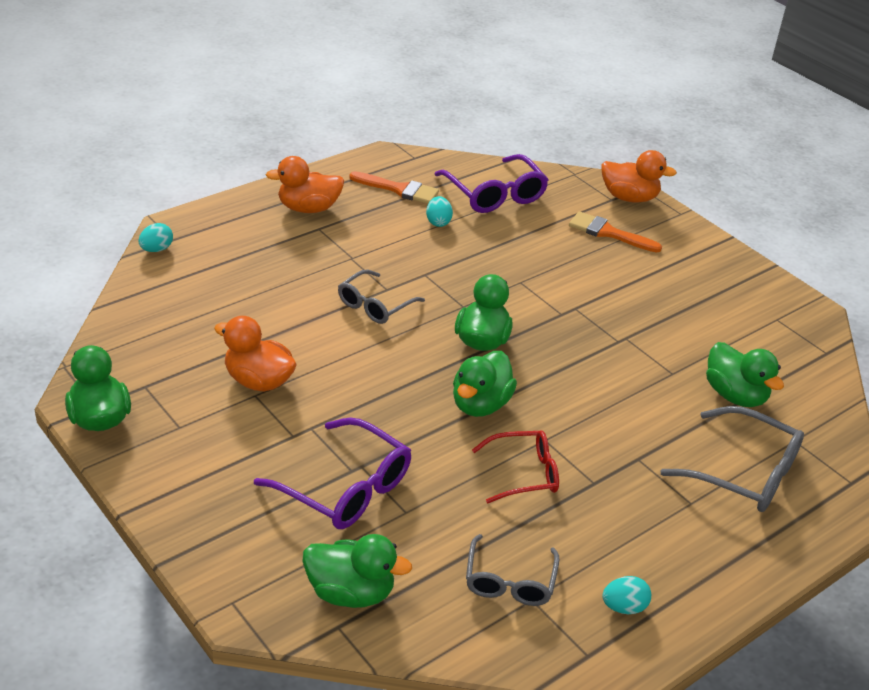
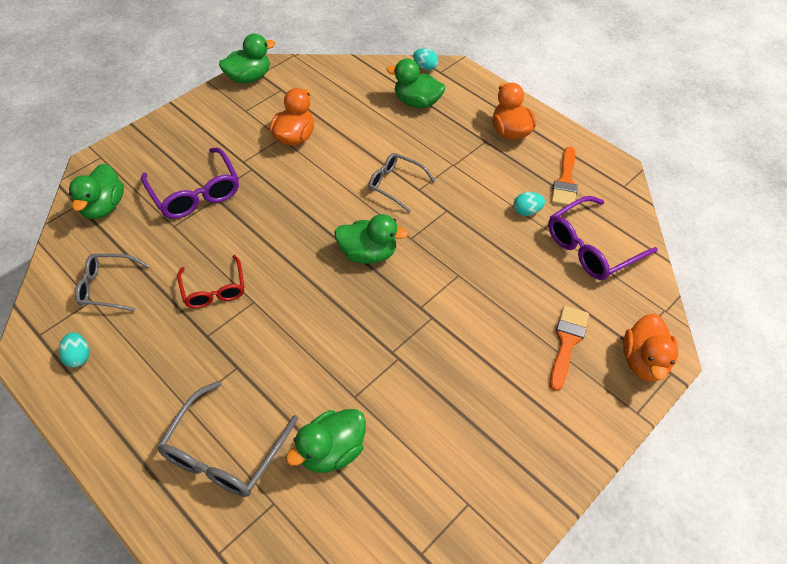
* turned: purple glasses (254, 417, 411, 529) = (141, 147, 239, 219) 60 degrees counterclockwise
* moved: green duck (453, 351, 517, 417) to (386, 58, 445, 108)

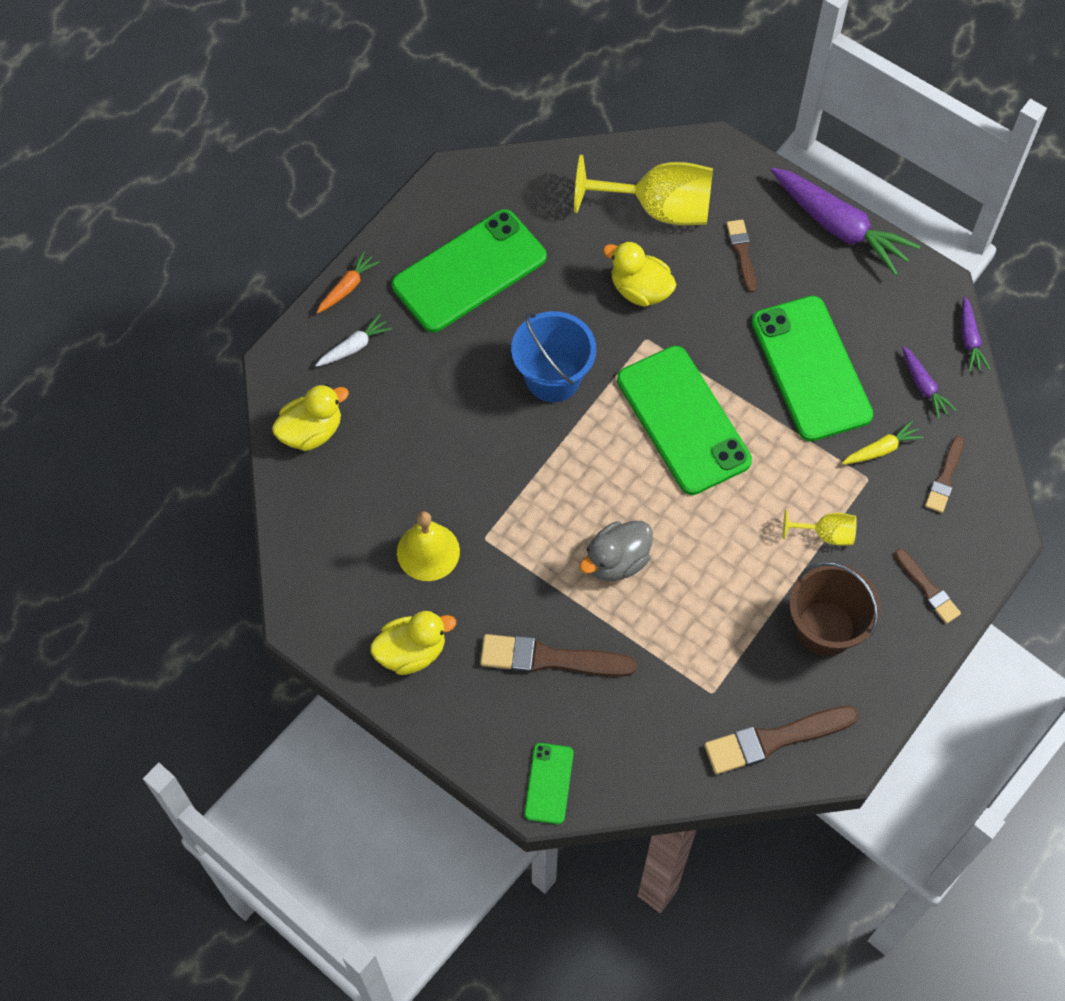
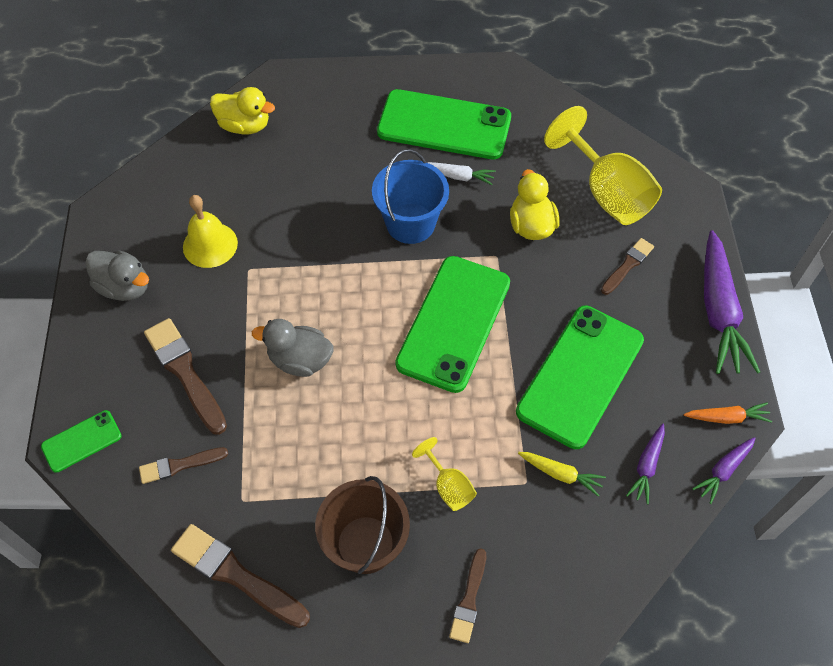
* recoloured: yellow duck (370, 611, 456, 675) to grey duck (86, 250, 149, 301)
* moved: brown brush (925, 436, 964, 513) to (139, 447, 228, 484)
* moved: white carrot (315, 314, 392, 367) to (428, 162, 496, 185)
* moved: orange carrot (317, 251, 380, 314) to (684, 403, 772, 424)

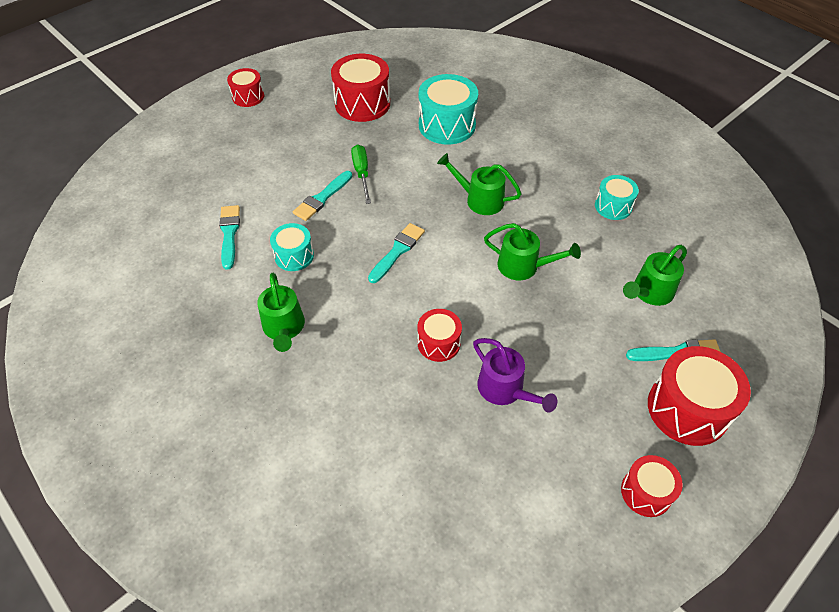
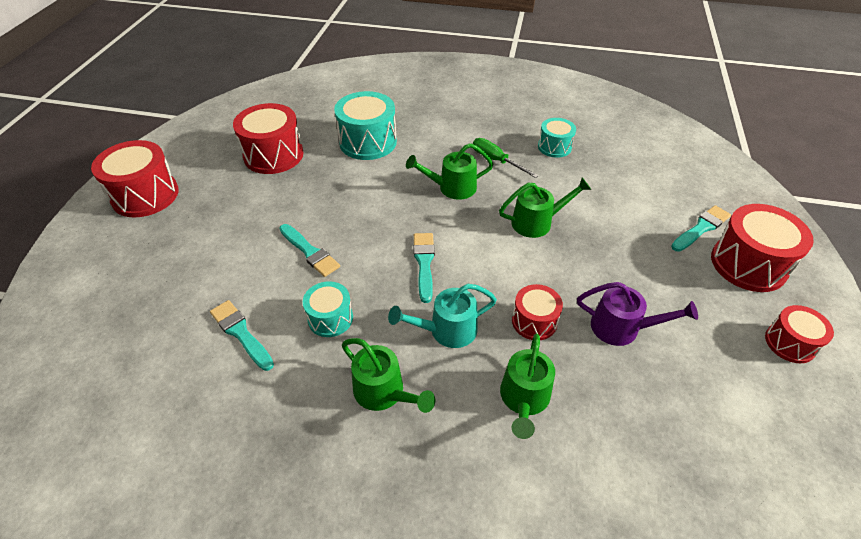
* resized: red drum (227, 68, 264, 107) = (91, 140, 179, 217) x1.72
* turned: turquoise brush (293, 171, 353, 221) = (279, 224, 340, 277) 45 degrees counterclockwise
* added: turquoise watering can (388, 284, 497, 348)
* moved: green screwdriver (351, 144, 371, 204) to (473, 138, 539, 178)
* moved: green watering can (623, 245, 687, 306) to (500, 334, 555, 439)

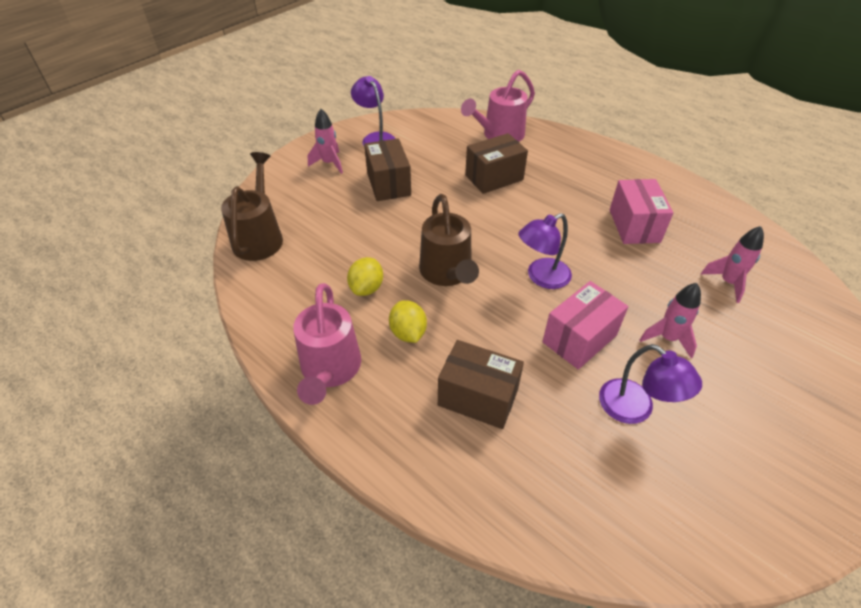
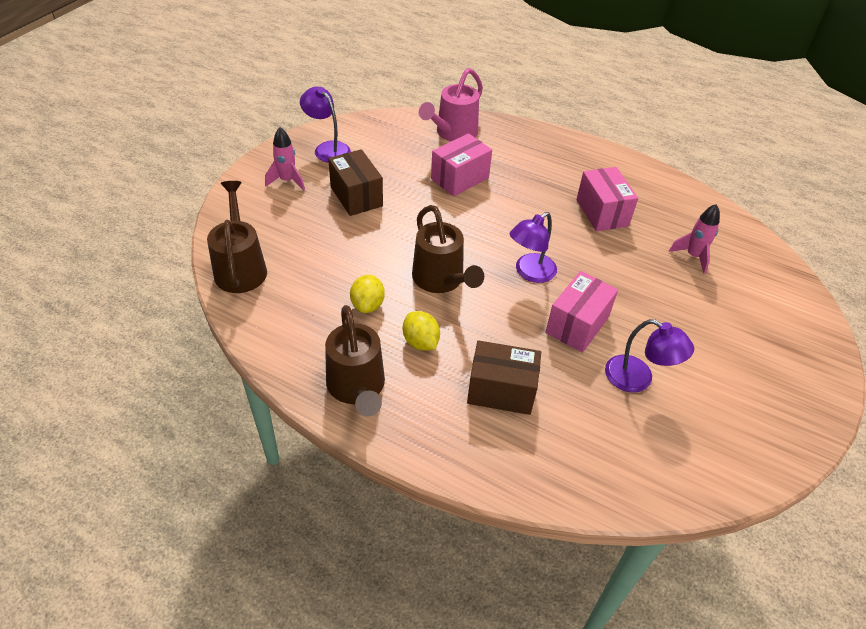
* recoloured: pink watering can (293, 283, 361, 405) to brown watering can (325, 305, 385, 417)
* recoloured: brown box (465, 133, 528, 194) to pink box (431, 133, 492, 196)
* removed: pink rocket (640, 283, 701, 358)

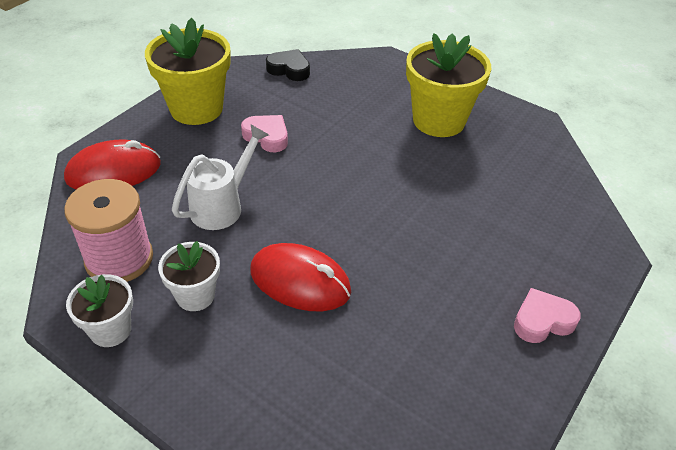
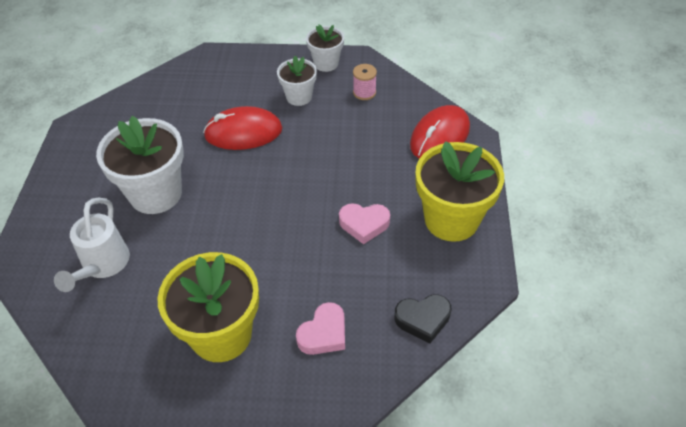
* moved: white watering can (172, 125, 269, 230) to (54, 198, 130, 292)
* added: white flower pot (96, 116, 184, 214)
* moved: pink heart (514, 288, 581, 343) to (296, 302, 345, 355)
* resized: pink spool (64, 179, 153, 282) = (353, 64, 377, 100) x0.50

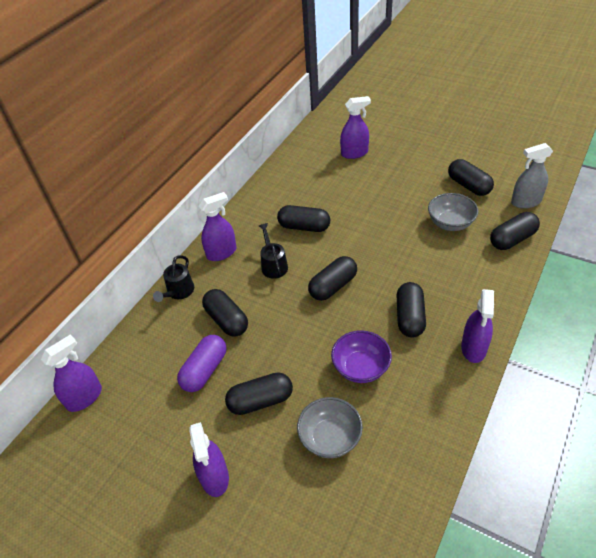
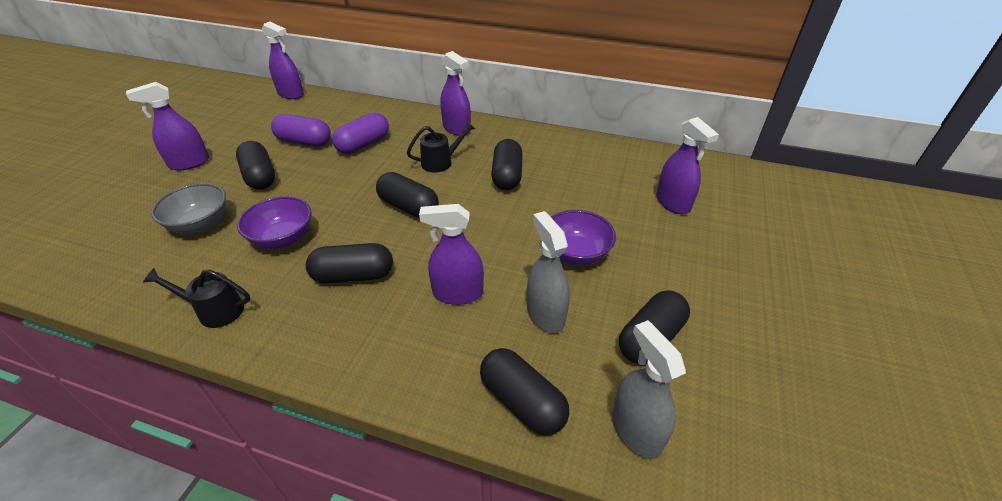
* moved: black watering can (153, 255, 194, 302) to (143, 268, 250, 328)
* recoloured: black capsule (202, 289, 248, 337) to purple capsule (332, 112, 389, 154)
* moved: purple spray bottle (461, 289, 494, 363) to (419, 204, 484, 305)
* replaced: grey bowl (428, 193, 478, 231) to grey spray bottle (527, 211, 570, 333)
* added: purple bowl (551, 210, 616, 265)

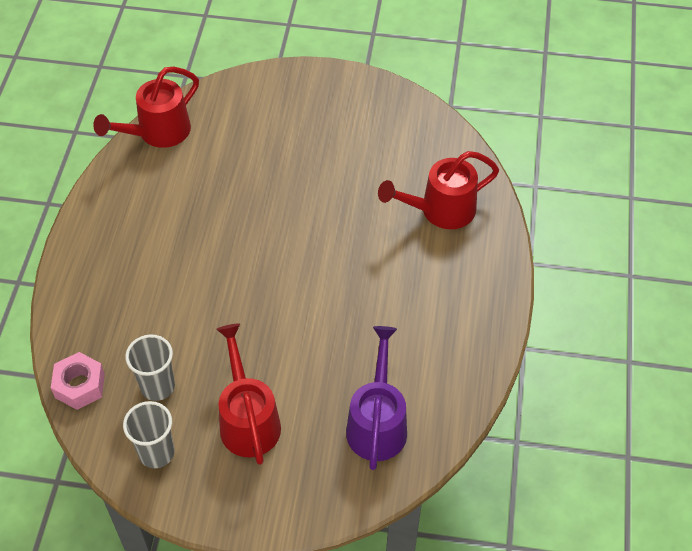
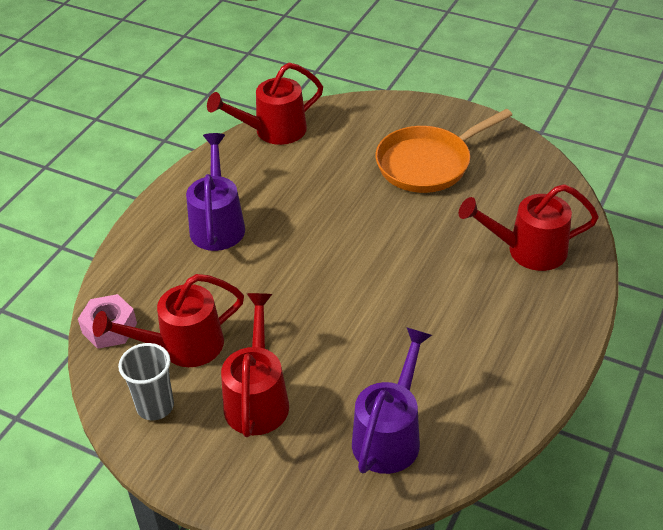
* replaced: grey cup (125, 334, 175, 401) to red watering can (93, 274, 244, 367)
* added: purple watering can (186, 133, 245, 251)
* added: orange pan (375, 109, 512, 193)

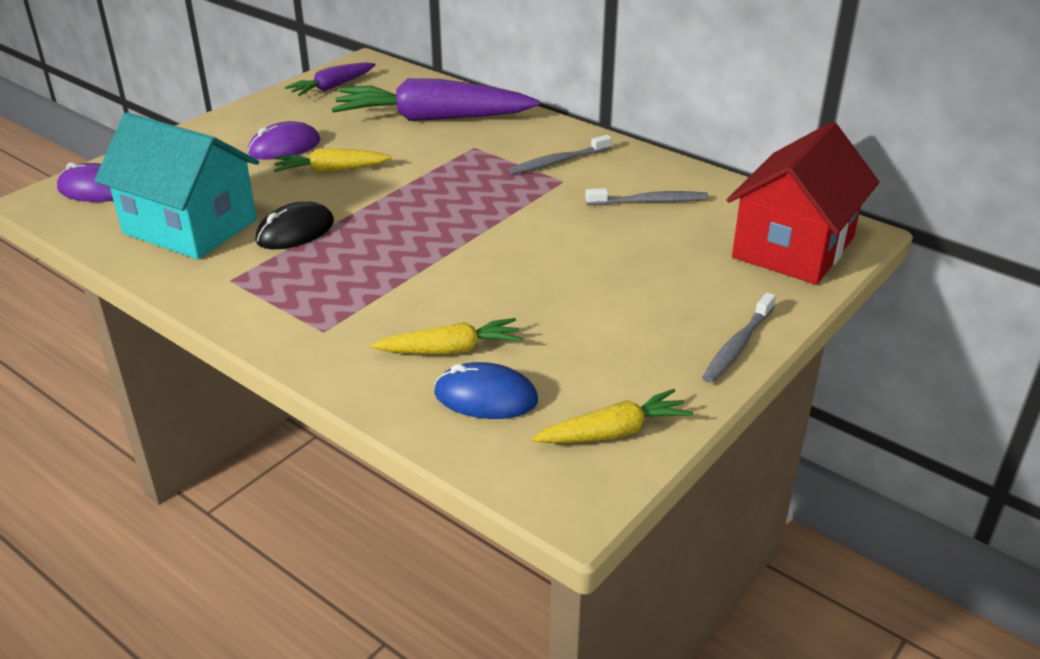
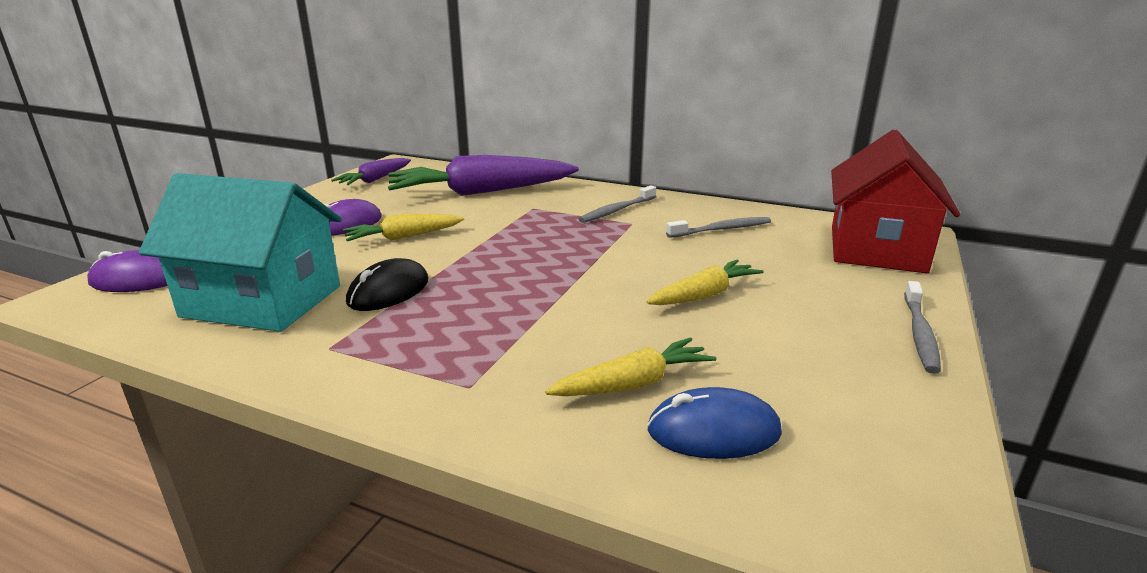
* moved: yellow carrot (532, 389, 693, 443) to (647, 260, 764, 305)

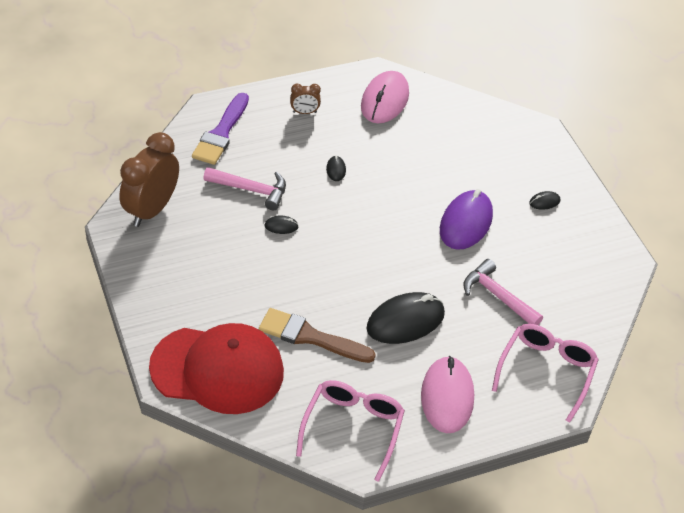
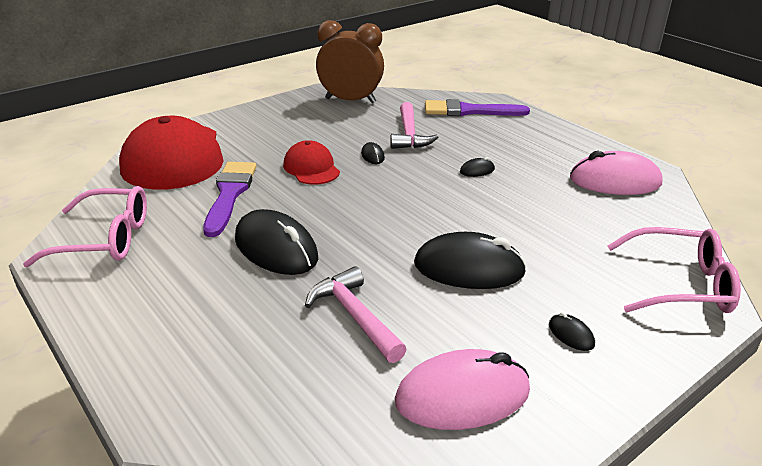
* recoloured: brown brush (259, 308, 376, 363) to purple brush (203, 162, 257, 237)
* added: red cap (283, 140, 340, 185)
* turned: pink hammer (463, 259, 543, 325) = (305, 266, 407, 363) 60 degrees counterclockwise
* moved: pink mouse (421, 356, 474, 433) to (395, 349, 530, 430)
* recoloured: purple mouse (440, 189, 493, 250) to black mouse (414, 232, 527, 289)
* moved: pink glasses (492, 324, 599, 423) to (608, 227, 741, 313)
* removed: brown clock (290, 84, 321, 114)

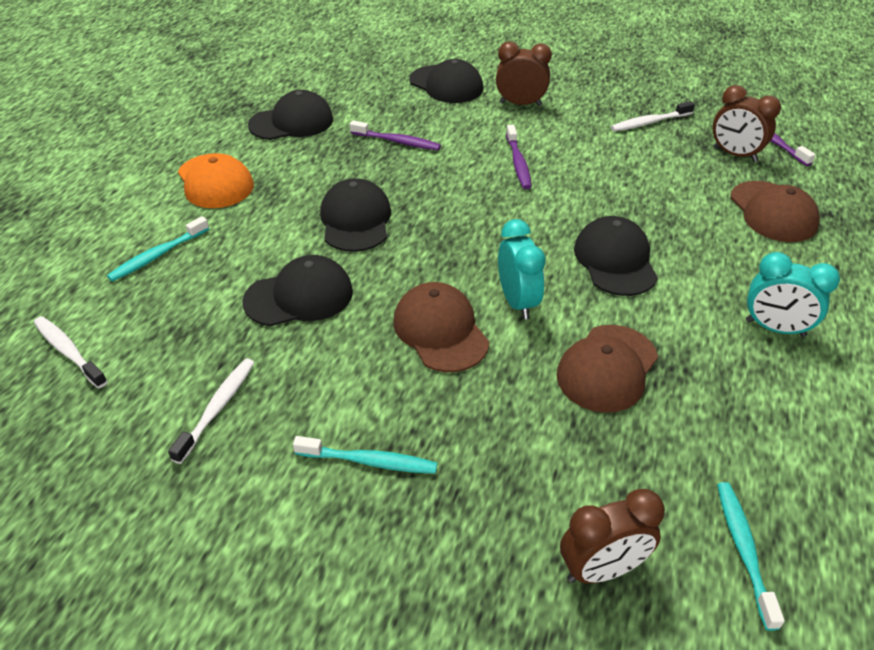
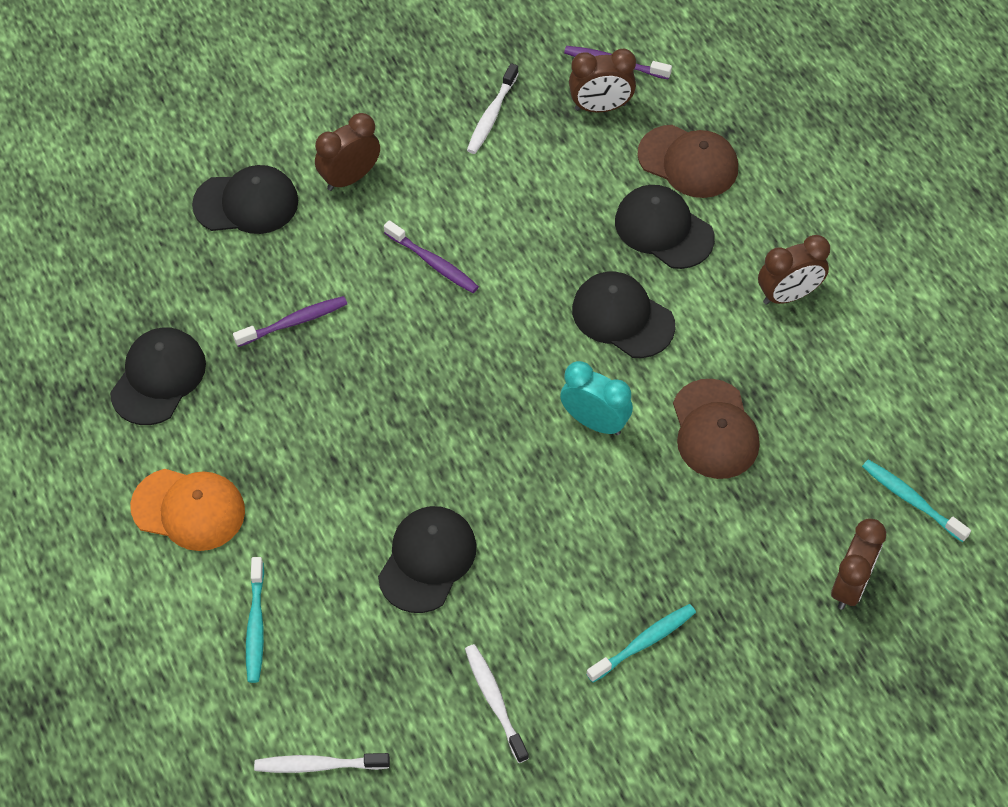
* moved: black cap (320, 178, 391, 252) to (615, 185, 715, 269)
* recoloured: turquoise clock (746, 252, 840, 337) to brown clock (758, 235, 830, 305)
* removed: brown cap (393, 282, 489, 372)

